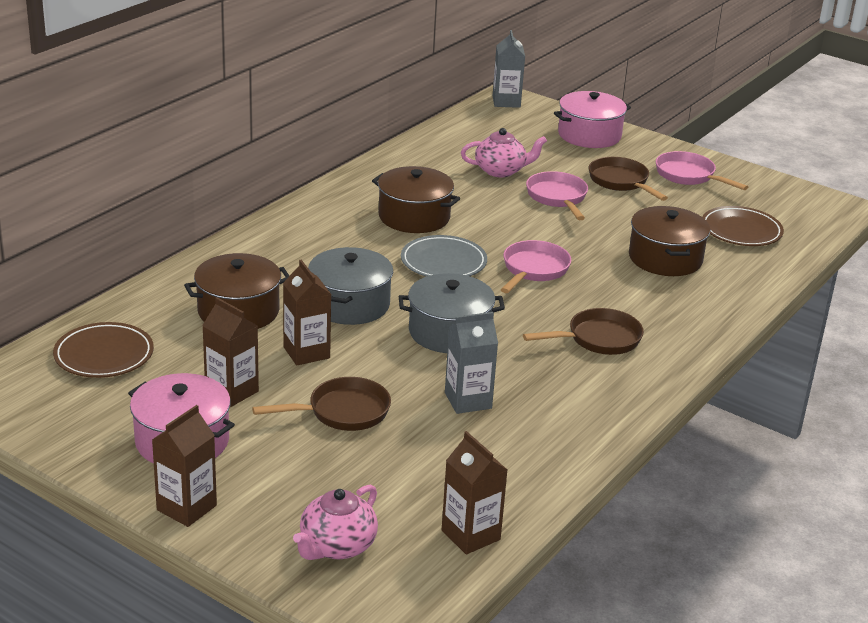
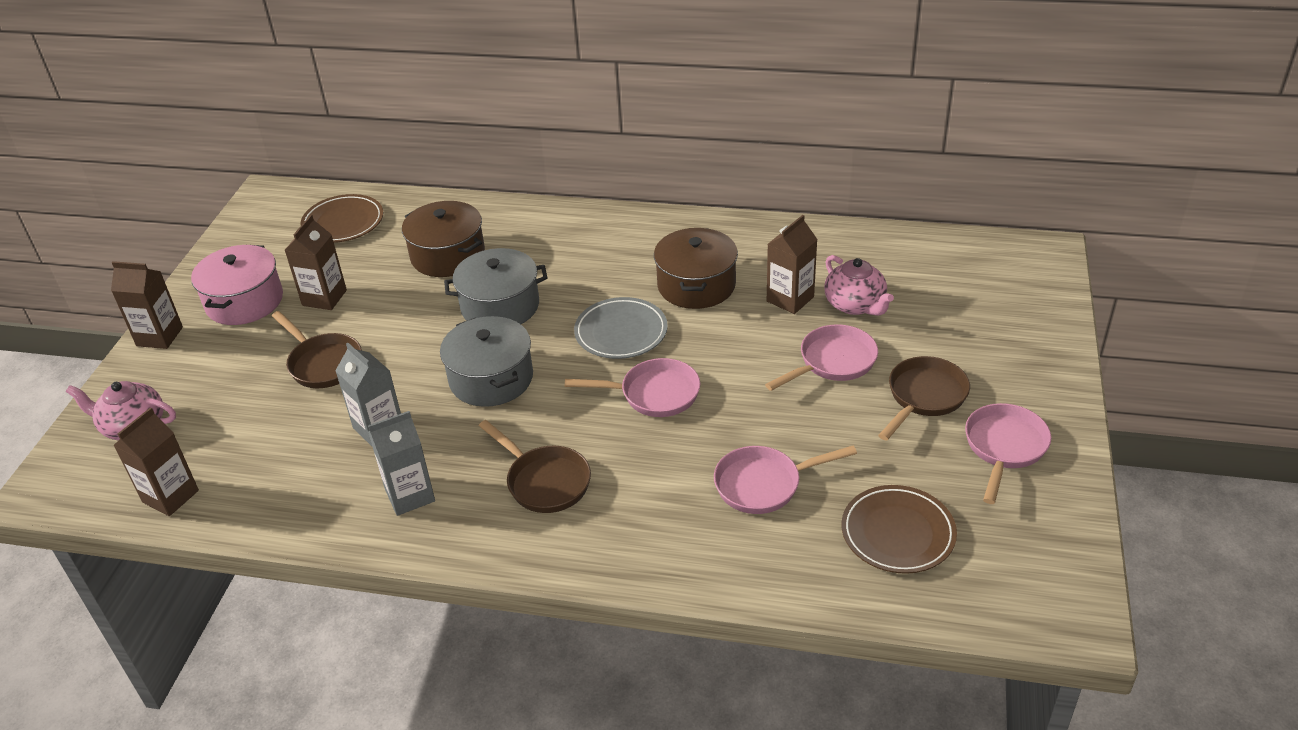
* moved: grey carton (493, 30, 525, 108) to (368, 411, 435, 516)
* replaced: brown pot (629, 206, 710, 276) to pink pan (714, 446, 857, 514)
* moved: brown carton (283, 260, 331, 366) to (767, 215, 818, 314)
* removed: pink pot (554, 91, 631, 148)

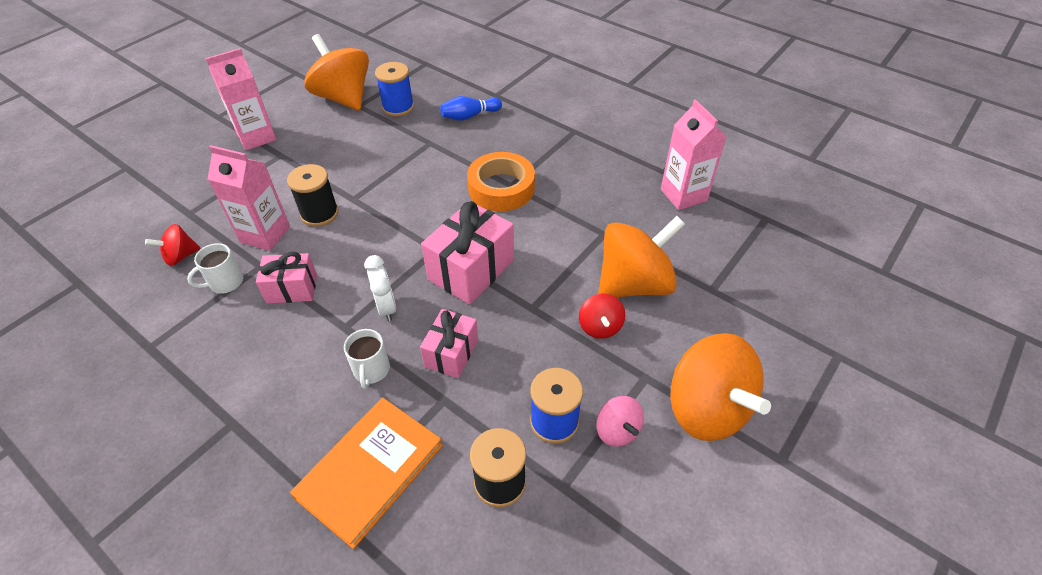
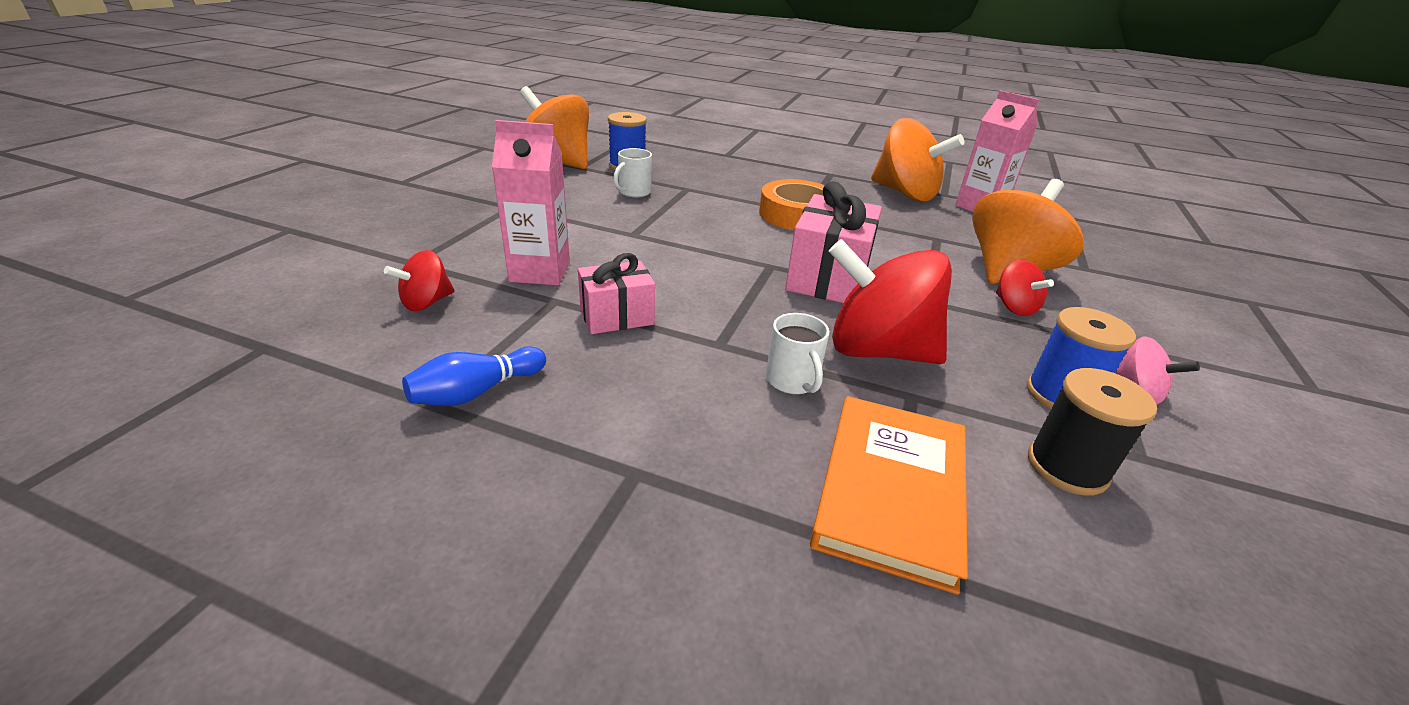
* moved: blue bowling pin (440, 96, 502, 121) to (402, 346, 546, 406)
* moved: white mug (187, 243, 243, 294) to (613, 148, 652, 197)
* replaced: pink gift (420, 309, 478, 378) to red spinning top (829, 239, 952, 364)
* moved: orange spinning top (670, 333, 771, 441) to (871, 118, 964, 201)
* removed: pink carton (205, 48, 276, 150)
* removed: black spool (287, 164, 339, 227)
* removed: white clock (364, 255, 396, 321)

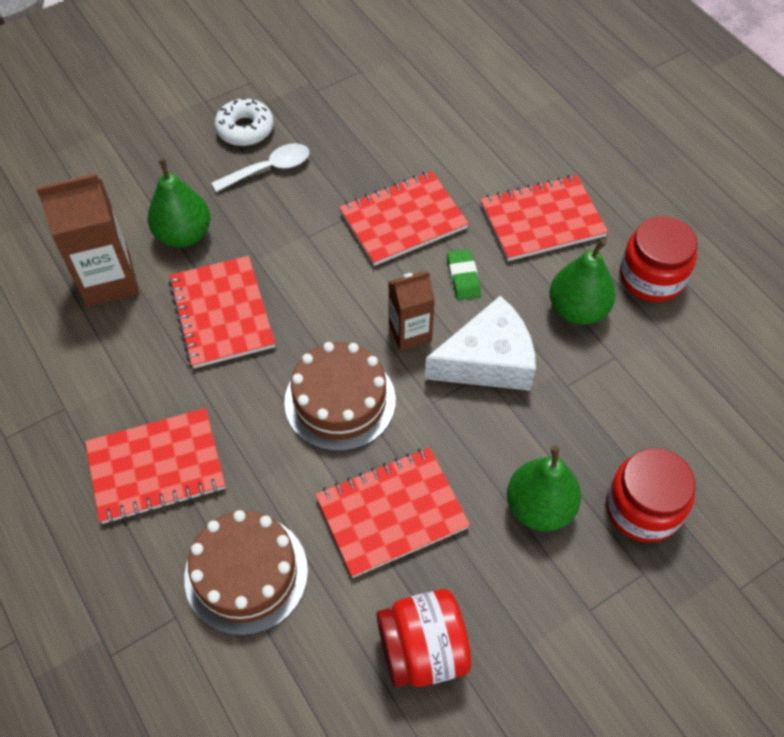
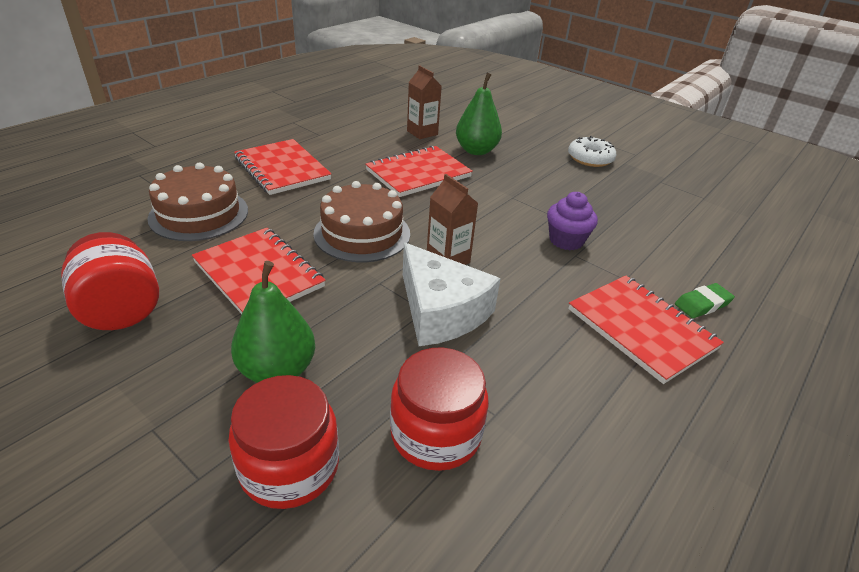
* moved: red jar (620, 216, 697, 302) to (390, 347, 488, 471)
* resized: brown carton (36, 174, 139, 307) = (407, 65, 442, 139) x0.63
* replaced: red notebook (339, 171, 469, 266) to purple cupcake (547, 192, 598, 250)
* moved: green eraser (447, 249, 481, 300) to (675, 283, 735, 318)
* removed: white spoon (211, 143, 310, 192)
* removed: green pear (550, 239, 616, 325)

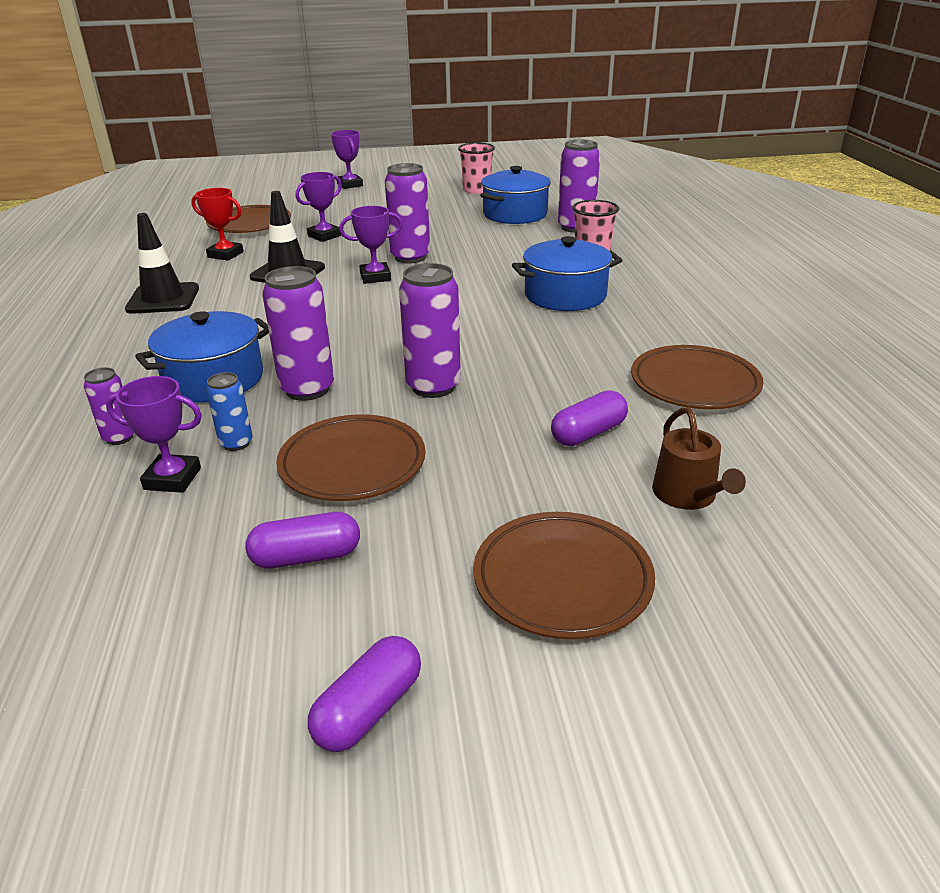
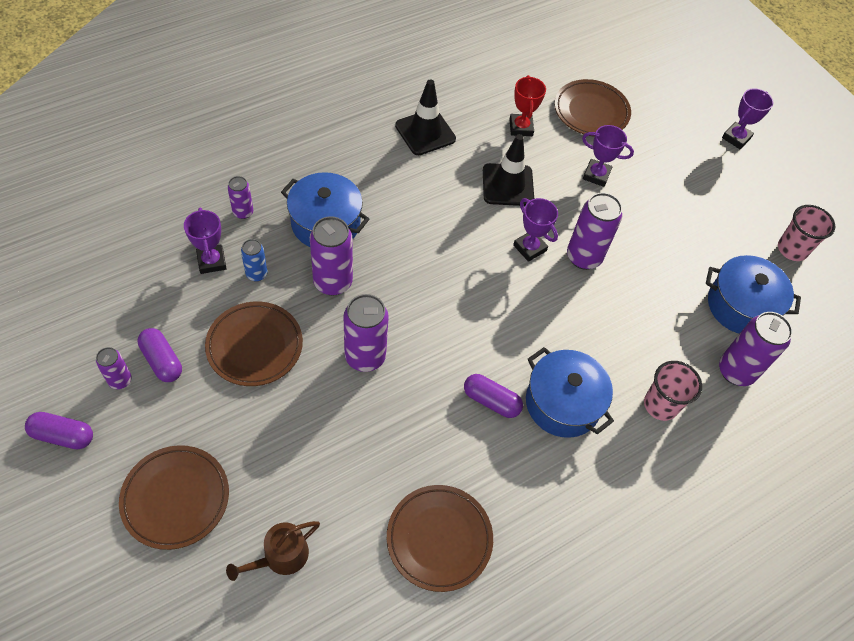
* added: purple can (96, 347, 132, 389)
* moved: purple capsule (551, 390, 628, 446) to (464, 374, 523, 418)

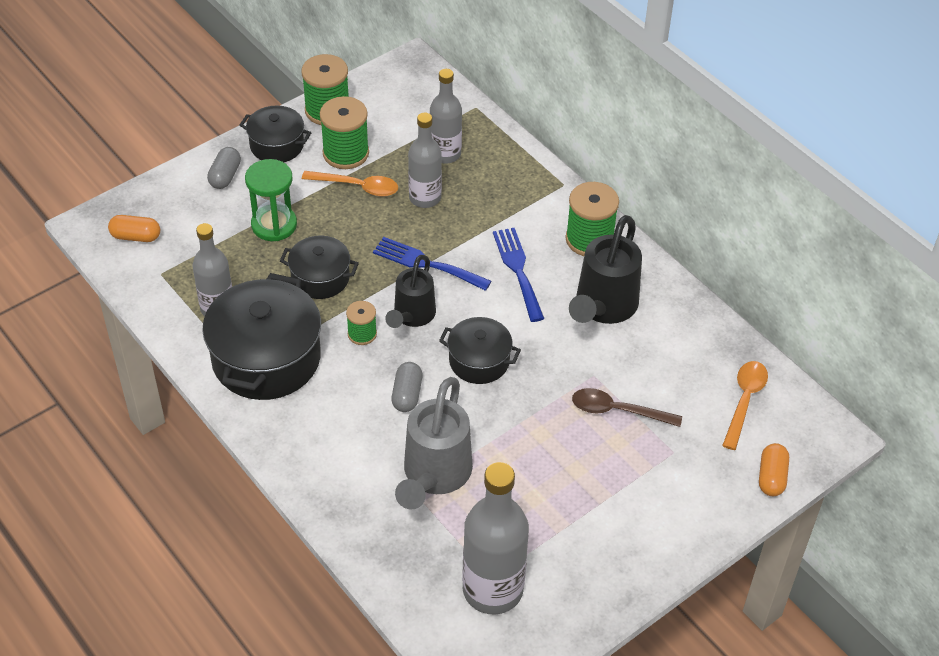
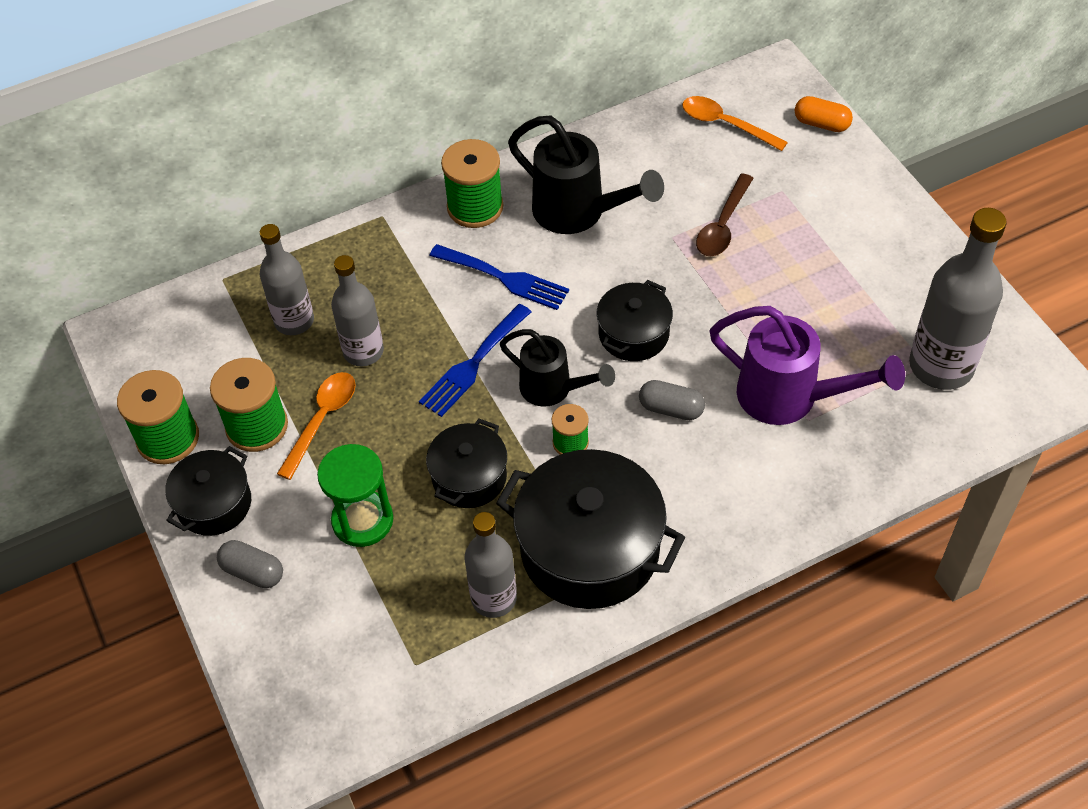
* turned: blue fork (493, 228, 544, 322) = (429, 244, 569, 310) 150 degrees counterclockwise
* recoloured: grey watering can (395, 377, 473, 510) to purple watering can (709, 306, 905, 425)
* removed: orange capsule (108, 215, 160, 242)

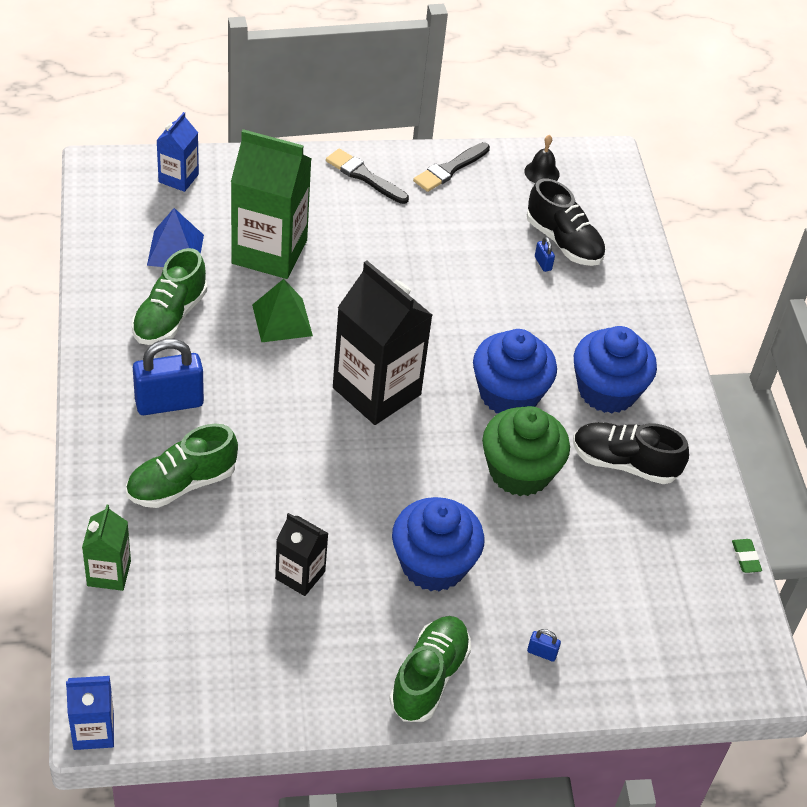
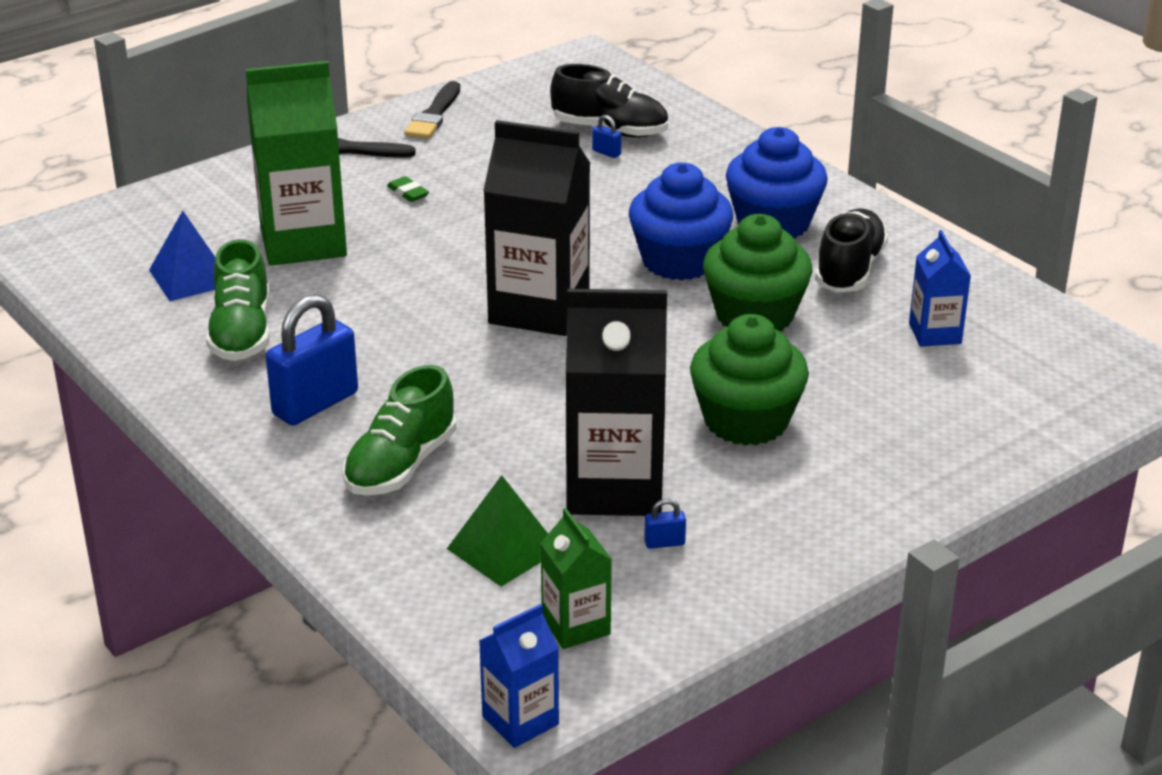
* moved: green eraser (732, 539, 762, 573) to (387, 176, 429, 202)
* moved: green pyramid (252, 279, 313, 343) to (447, 475, 548, 587)
* moved: green carton (82, 505, 131, 591) to (540, 508, 612, 649)
* resized: black carton (275, 513, 329, 596) = (566, 289, 667, 516) x1.93
* moved: blue padlock (527, 629, 561, 662) to (644, 498, 686, 549)
* recoloured: blue cupcake (392, 497, 485, 592) to green cupcake (690, 314, 809, 446)
* turned: black shoe (573, 422, 689, 484) = (815, 209, 888, 293) 120 degrees clockwise
* moved: blue carton (156, 112, 199, 192) to (909, 230, 971, 347)
* removed: green shoe (389, 616, 471, 722)
* removed: black bell (524, 135, 560, 183)

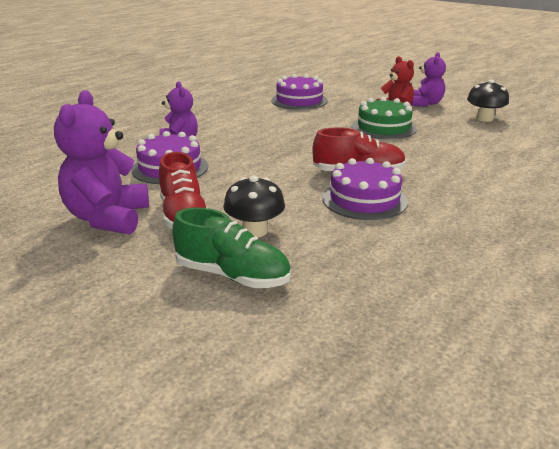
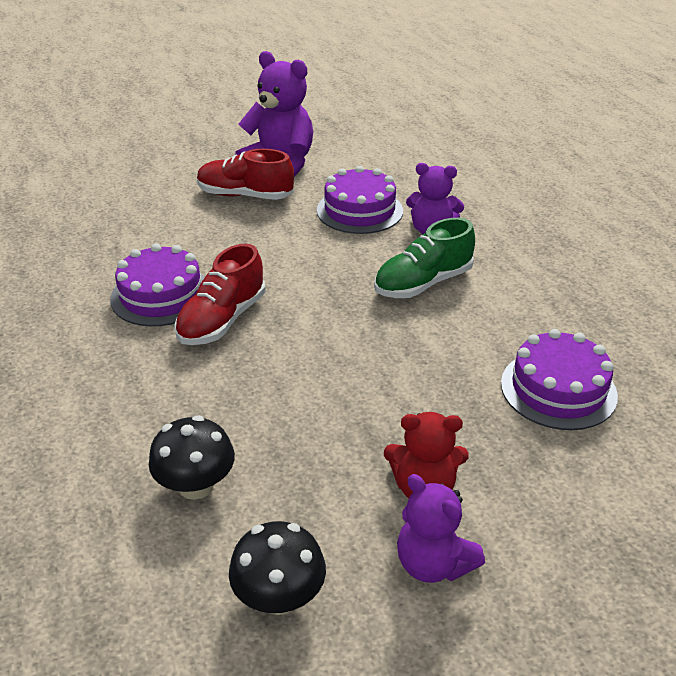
* moved: black mushroom (223, 176, 285, 237) to (149, 415, 235, 500)
* moved: green shoe (172, 207, 291, 288) to (374, 218, 475, 298)
* removed: green cake (352, 97, 417, 139)

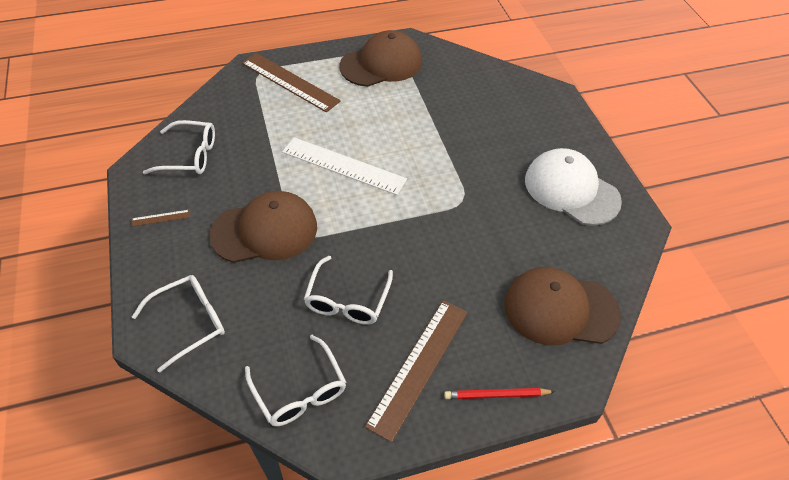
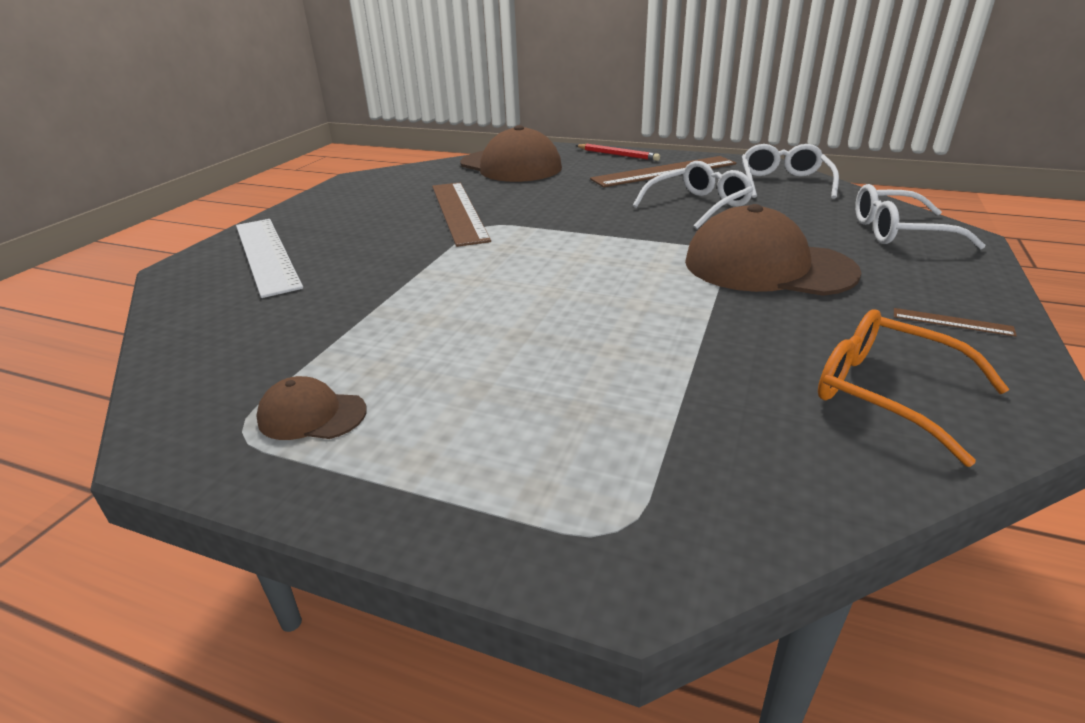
* moved: white ruler (282, 137, 407, 195) to (236, 219, 303, 298)
* resized: brown cap (339, 30, 422, 87) = (256, 376, 367, 440) x0.47
* moved: brown ruler (242, 53, 341, 113) to (432, 182, 491, 247)
* recoloured: white glasses (143, 120, 215, 174) to orange glasses (818, 309, 1009, 467)
* removed: white cap (525, 148, 622, 226)

